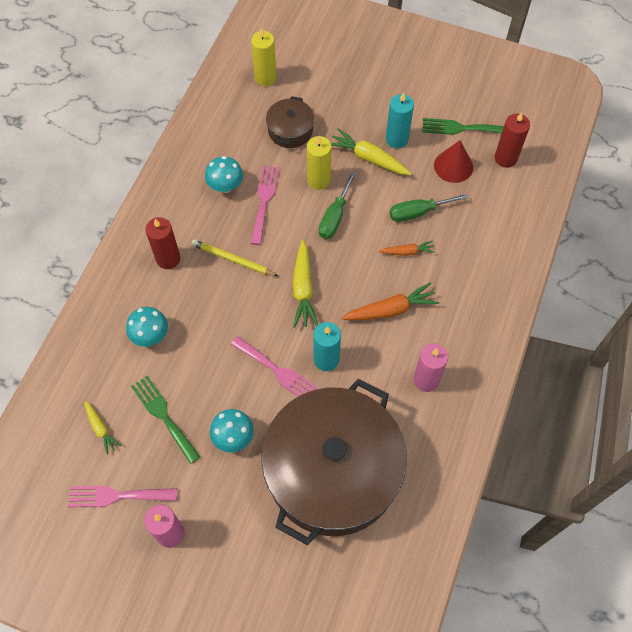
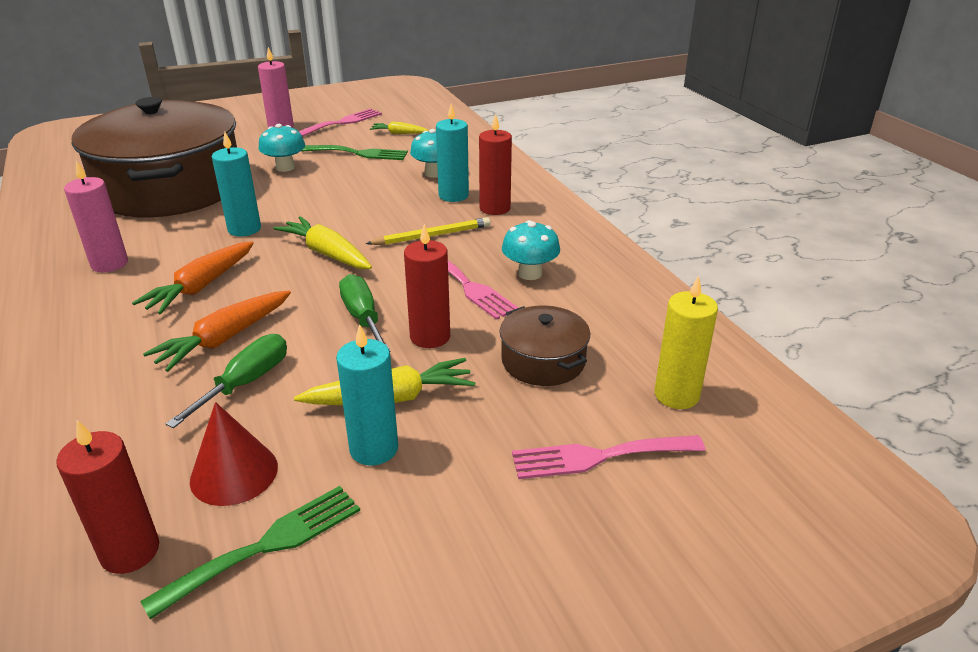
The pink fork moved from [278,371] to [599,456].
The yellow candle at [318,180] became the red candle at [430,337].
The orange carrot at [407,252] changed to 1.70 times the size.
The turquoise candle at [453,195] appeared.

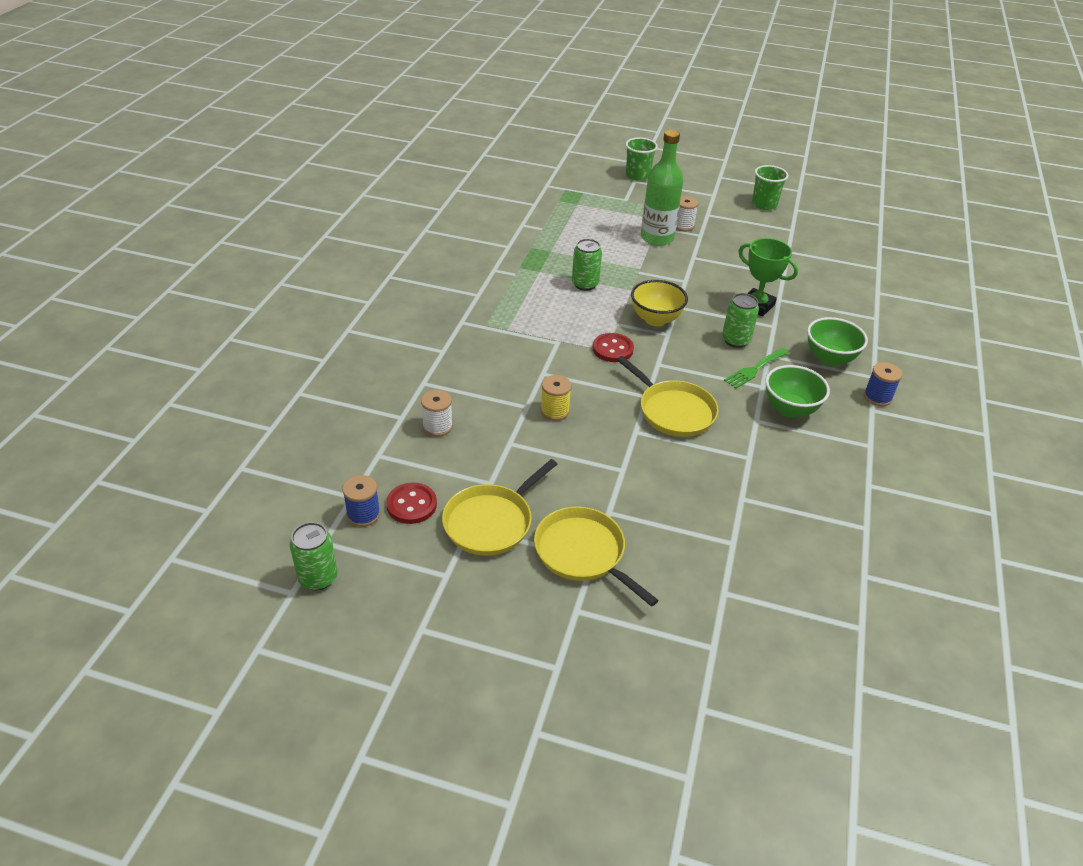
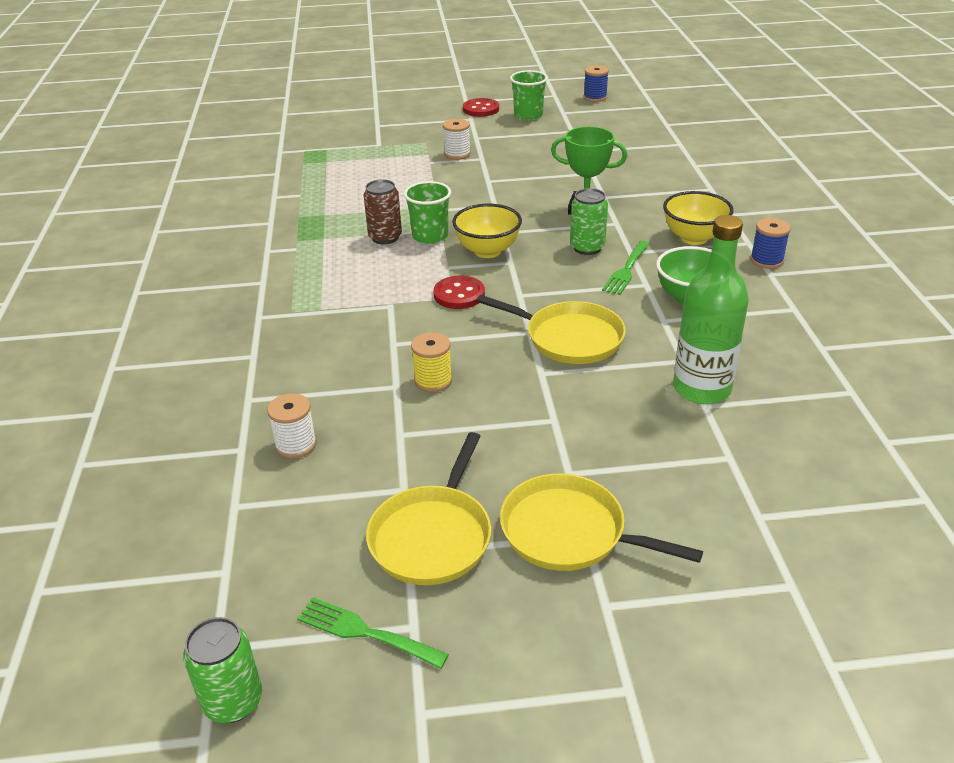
The blue spool moved from [363,514] to [595,97].
The red button moved from [411,505] to [481,109].
The green can at [585,284] became the brown can at [385,237].
The green cup moved from [637,176] to [430,236].
The green bottle moved from [657,238] to [702,388].
The green bowl at [829,358] became the yellow bowl at [694,238].
The green fork at [366,632] appeared.

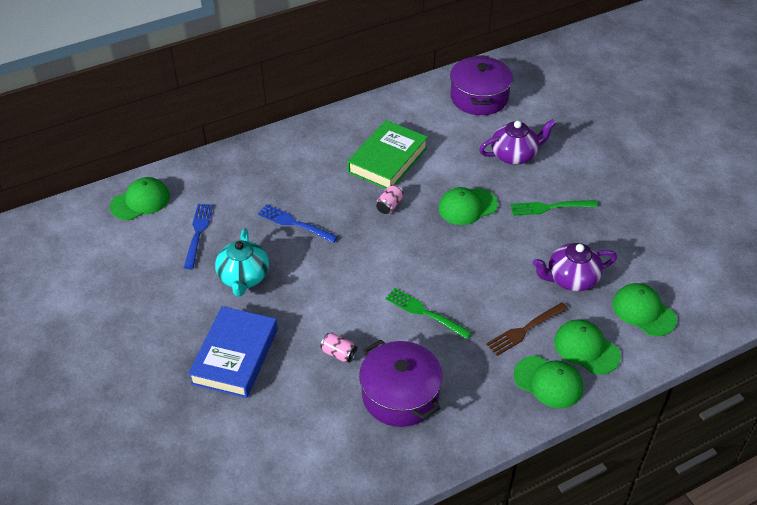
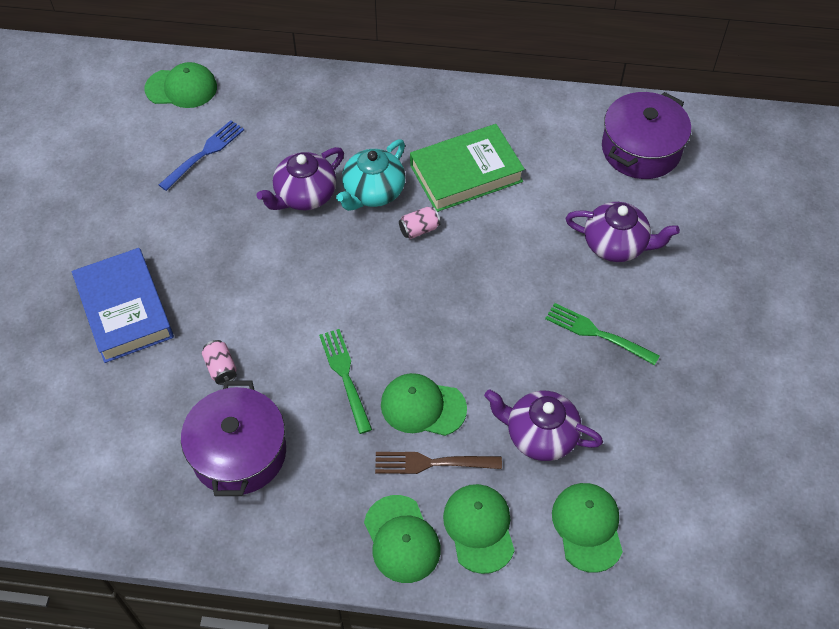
The blue book at [235,356] turned 75 degrees counterclockwise.
The turquoise teapot moved from [243,277] to [373,192].
The blue fork at [294,223] was replaced by the purple teapot at [304,195].
The green cap moved from [467,206] to [423,406].

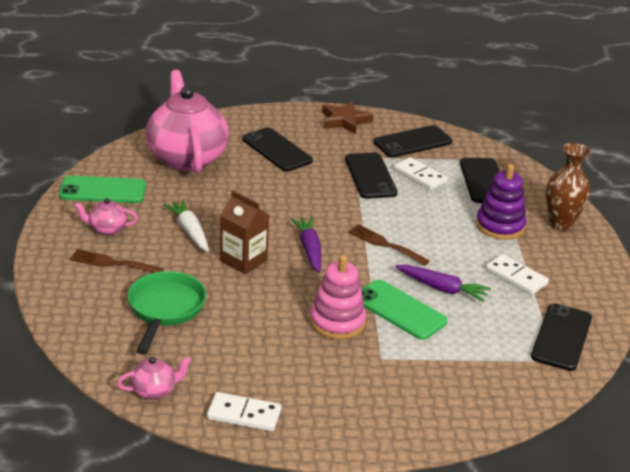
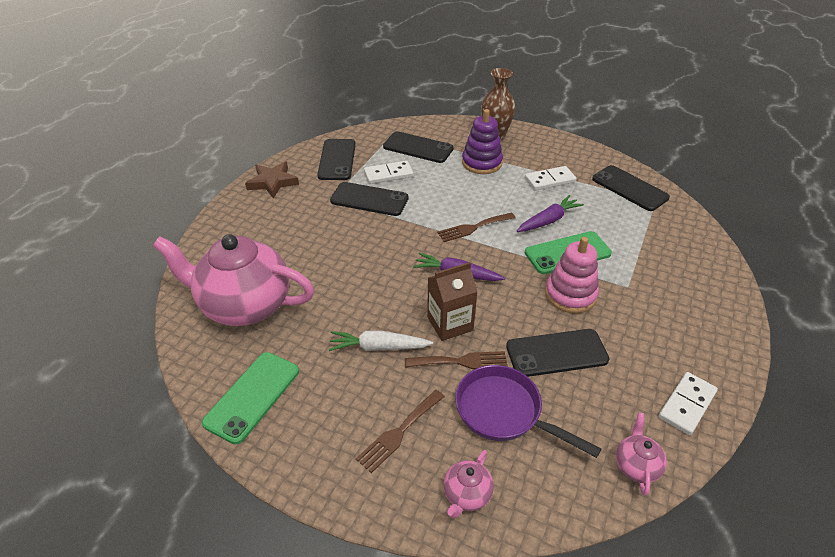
The pink teapot moved from [107,229] to [466,495].
The green pan at [165,310] became the purple pan at [504,412].
The black phone moved from [277,150] to [556,353].
The brown fork at [461,361] appeared.

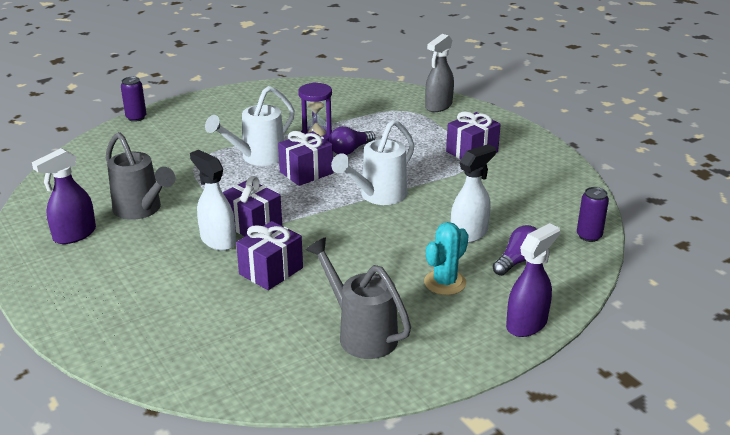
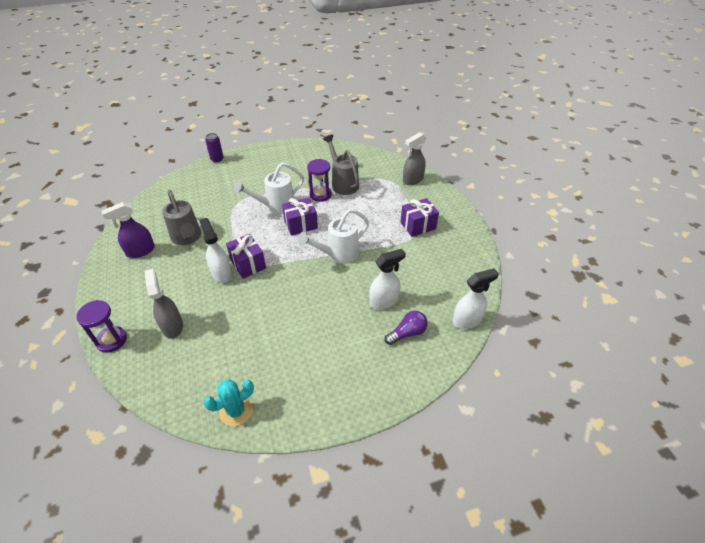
The purple gift at [271,271] disappeared.
The grey watering can moved from [361,334] to [343,183].
The purple light bulb at [350,150] disappeared.
The turquoise cactus moved from [445,282] to [236,411].
The purple spray bottle at [527,324] disappeared.
The purple can at [589,236] was replaced by the white spray bottle at [467,320].
The purple hourglass at [111,340] appeared.
The grey spray bottle at [172,326] appeared.

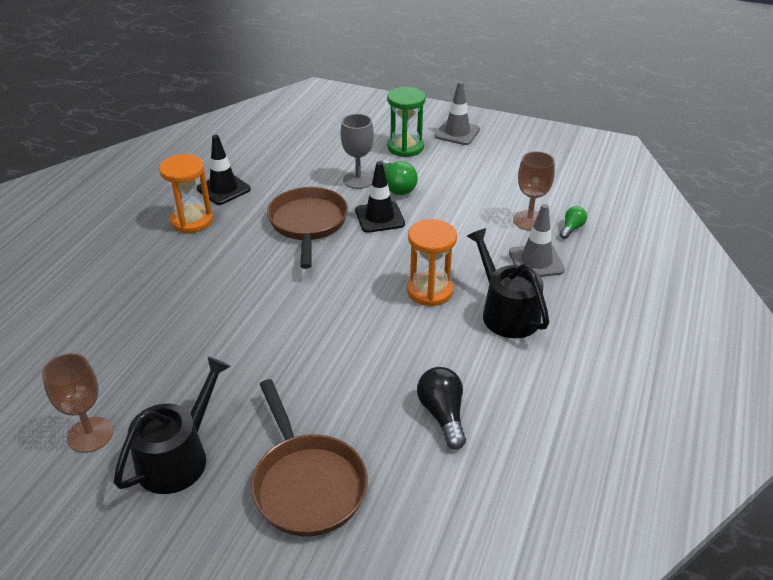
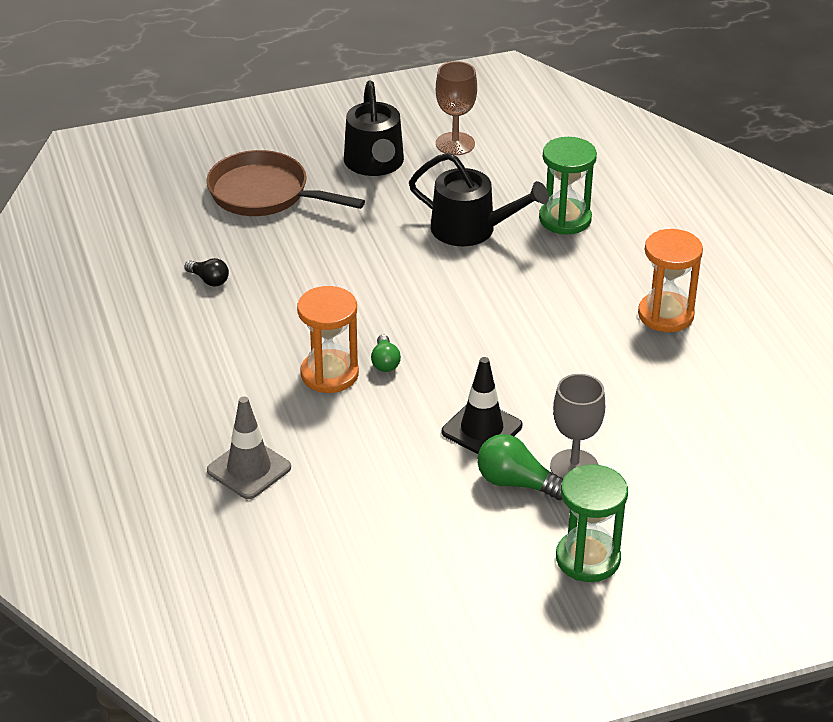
The black traffic cone at [223,189] disappeared.
The brown pan at [308,224] disappeared.
The black light bulb at [443,415] changed to 0.61 times the size.
The grey traffic cone at [457,133] disappeared.
The black watering can moved from [506,312] to [471,229].
The brown goblet at [529,221] disappeared.
The green light bulb moved from [571,228] to [385,362].
The green hourglass at [565,219] appeared.

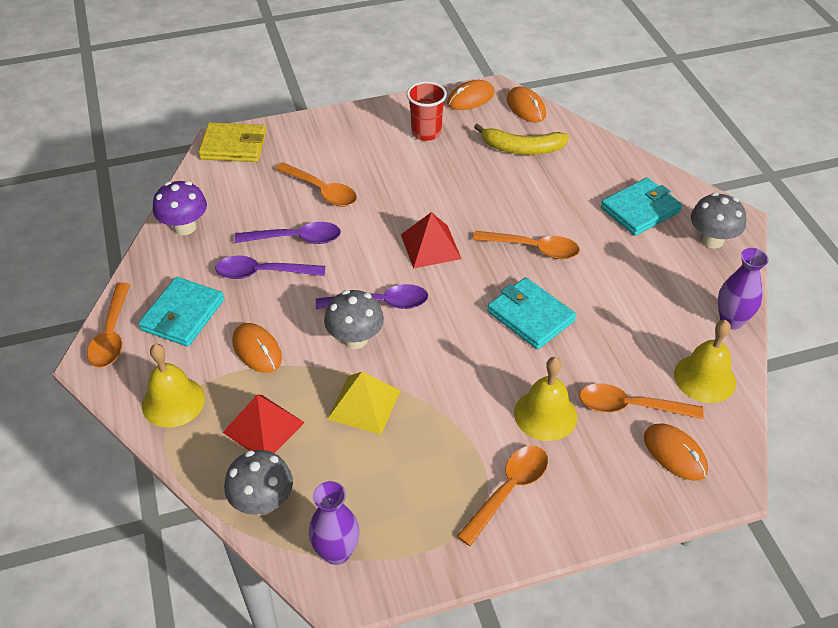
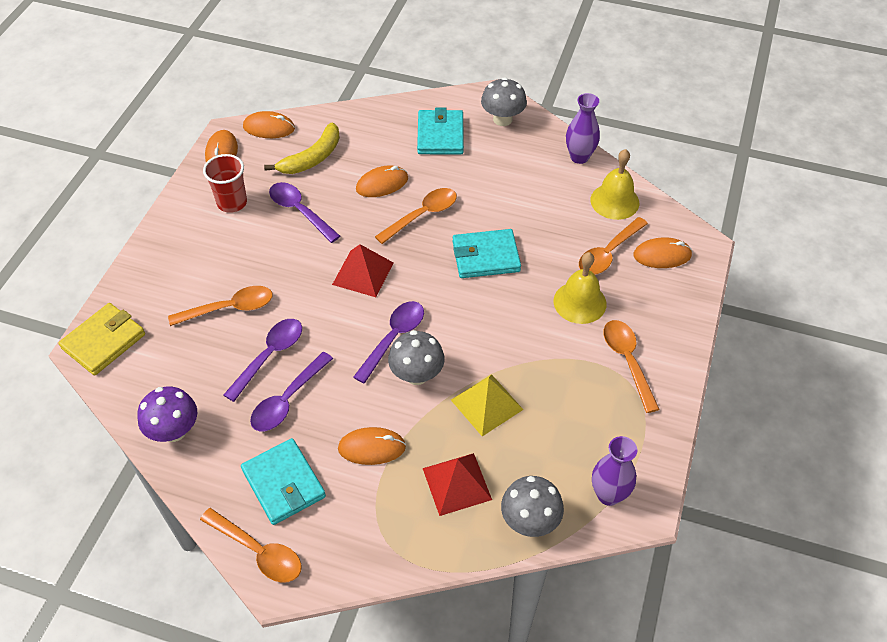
The yellow bell at [173,401] disappeared.
The purple spoon at [299,211] appeared.
The orange mouse at [382,184] appeared.

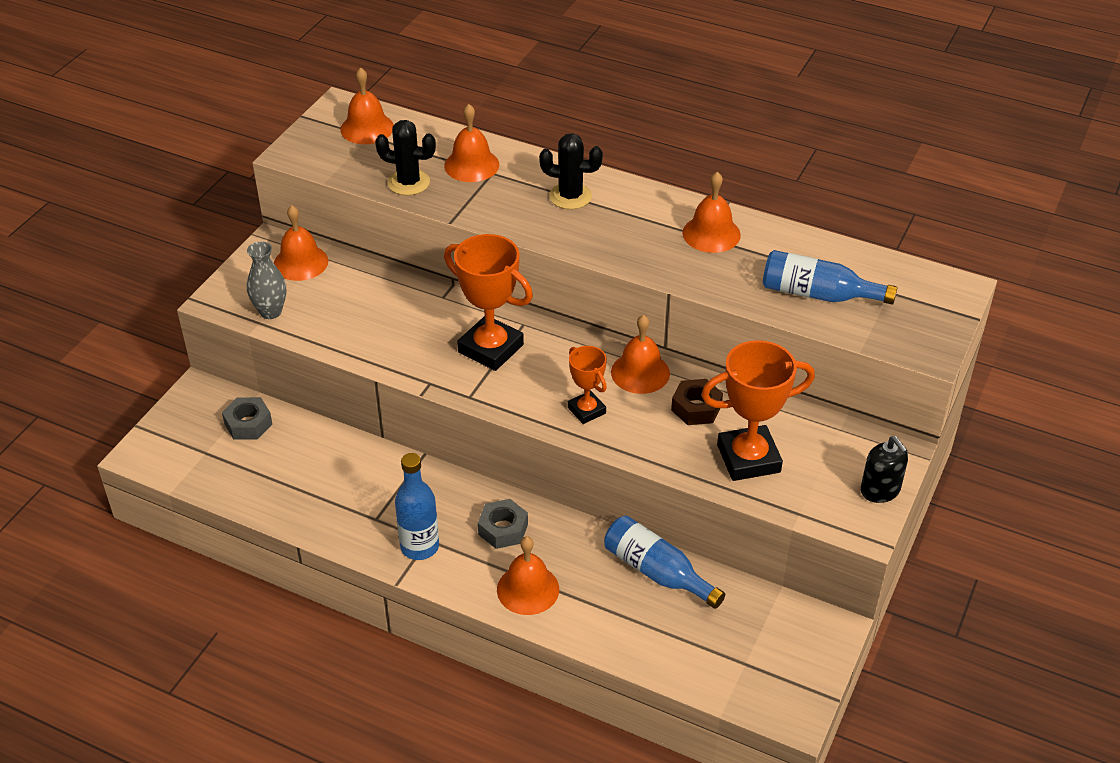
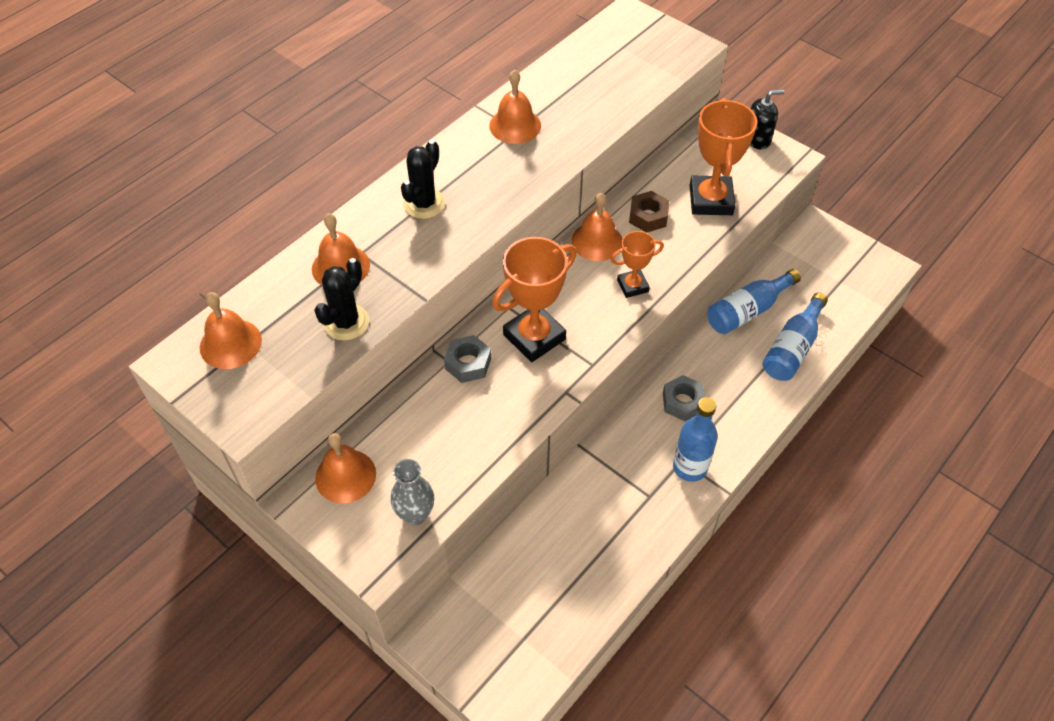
The grey nut moved from [248,424] to [468,363].
The orange bell at [528,589] disappeared.
The blue bottle moved from [818,294] to [792,348].

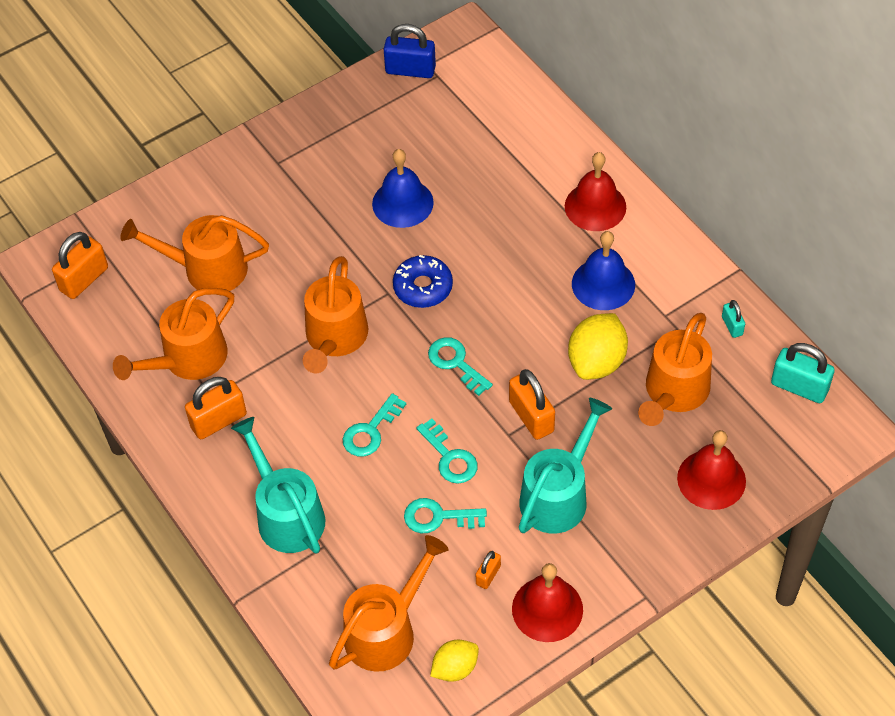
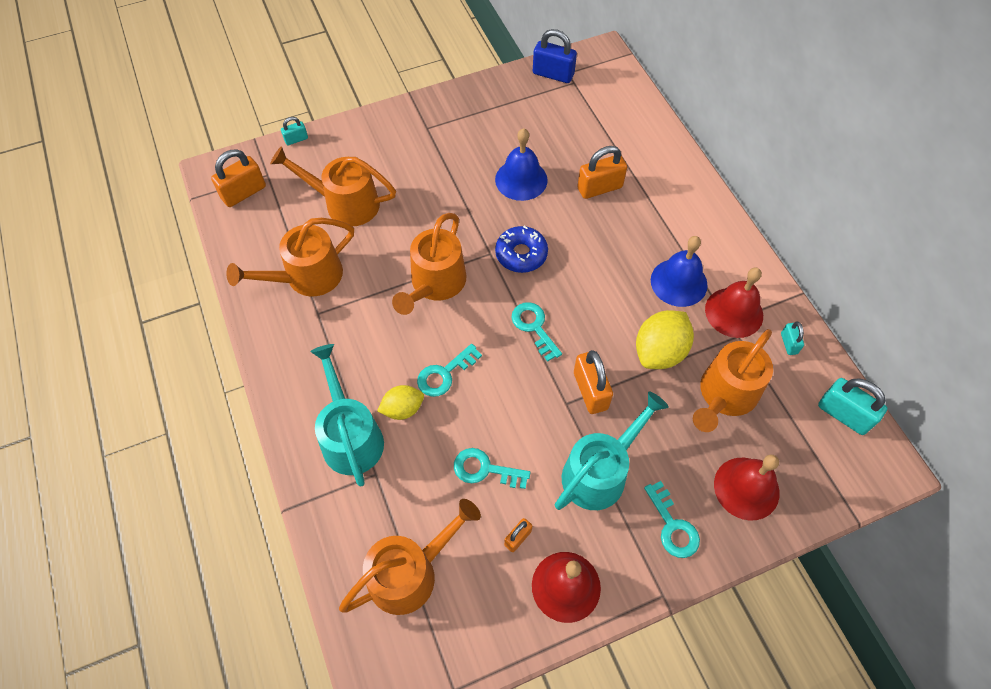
The orange padlock moved from [218,421] to [599,188].
The turquoise key moved from [450,457] to [673,526].
The yellow lemon moved from [455,668] to [403,409].
The red bell moved from [595,206] to [734,312].
The turquoise padlock at [296,139] appeared.

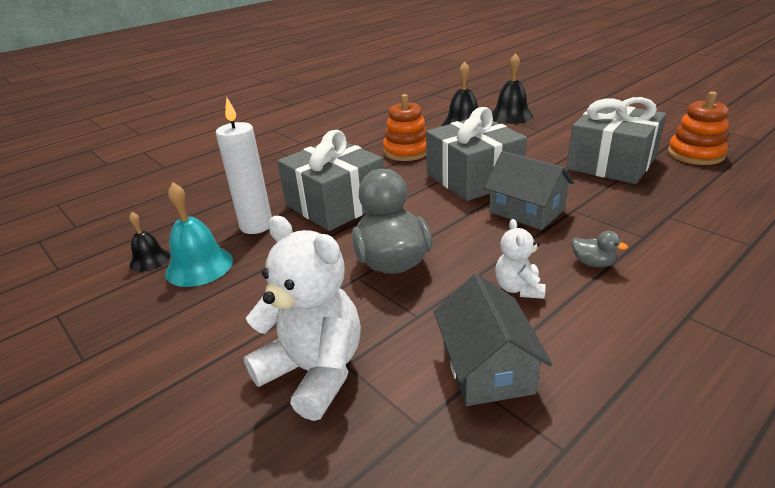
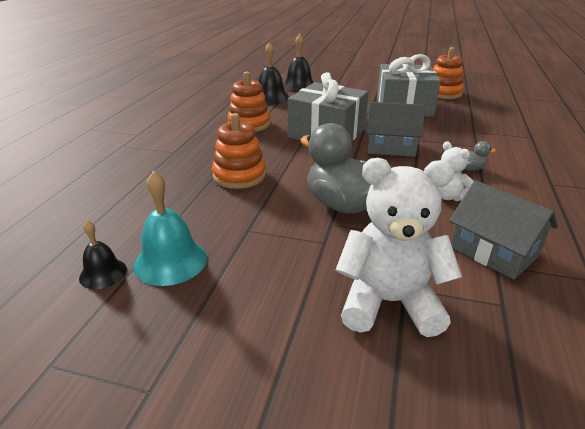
The white candle at [256,226] disappeared.
The grey gift at [335,204] was replaced by the orange stacking toy at [239,176].

